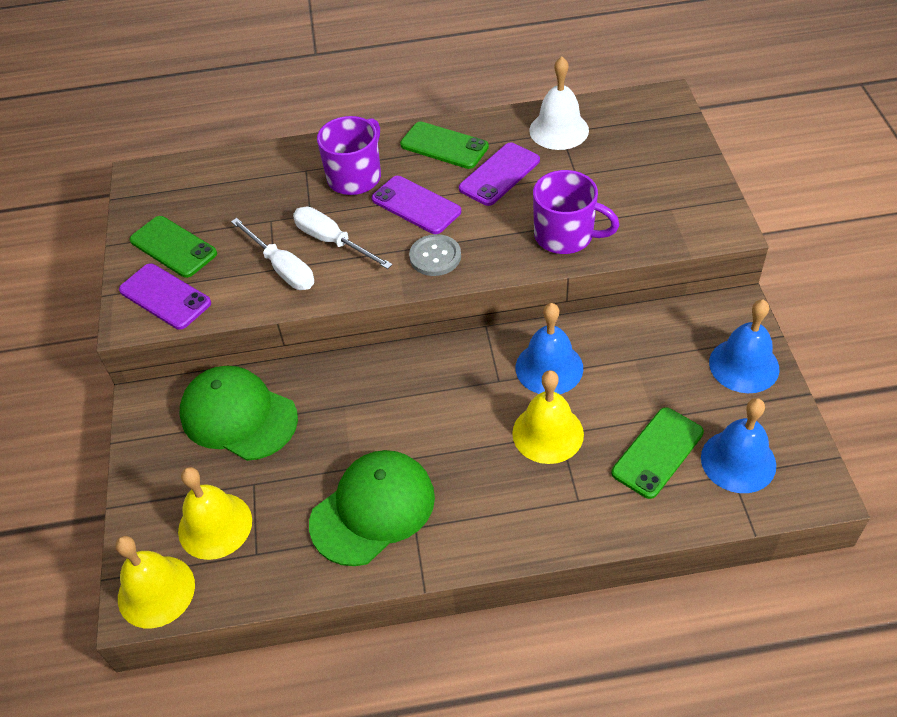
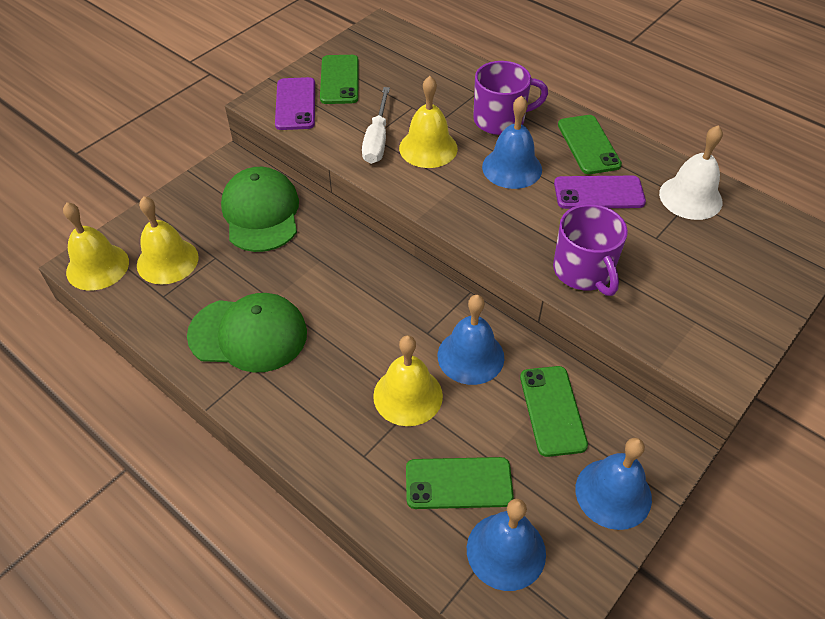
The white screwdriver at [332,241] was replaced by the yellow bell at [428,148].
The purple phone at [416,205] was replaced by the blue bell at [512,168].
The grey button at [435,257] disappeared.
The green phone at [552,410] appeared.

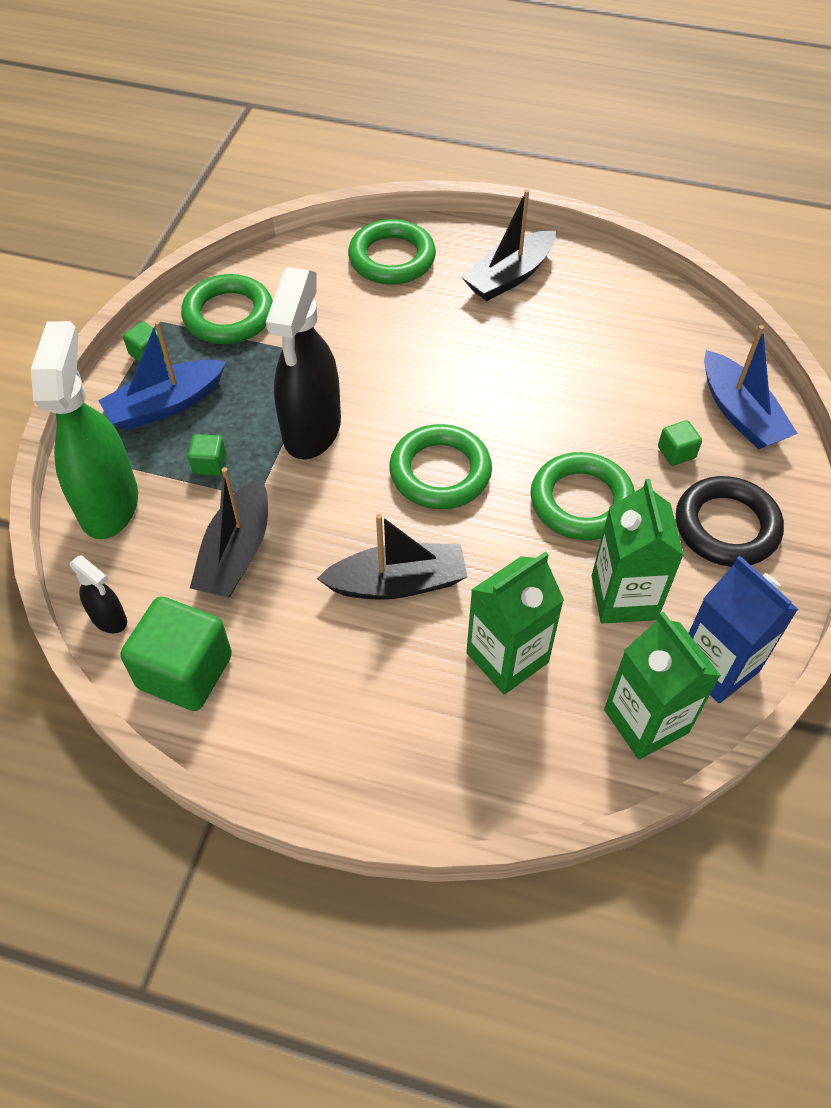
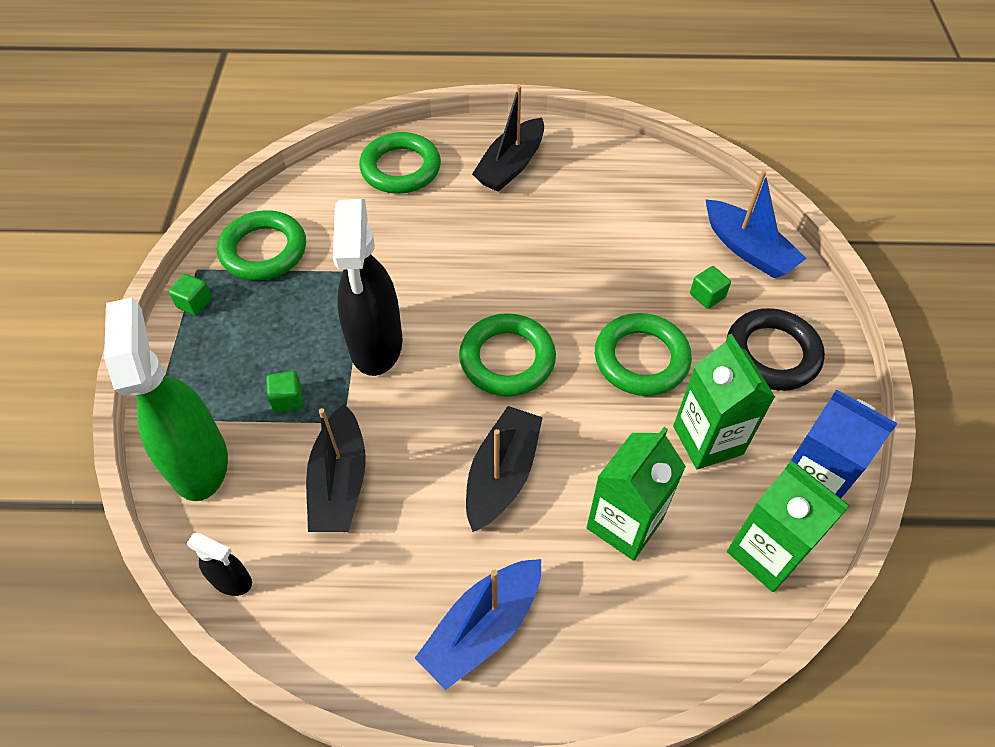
The blue boat moved from [165,405] to [483,628].
The green cube at [185,671] disappeared.
The black boat at [398,582] turned 45 degrees counterclockwise.

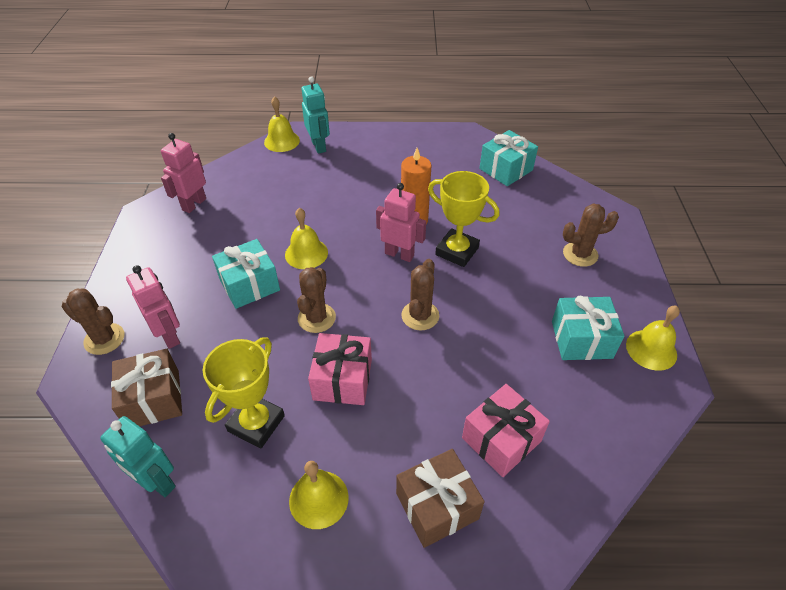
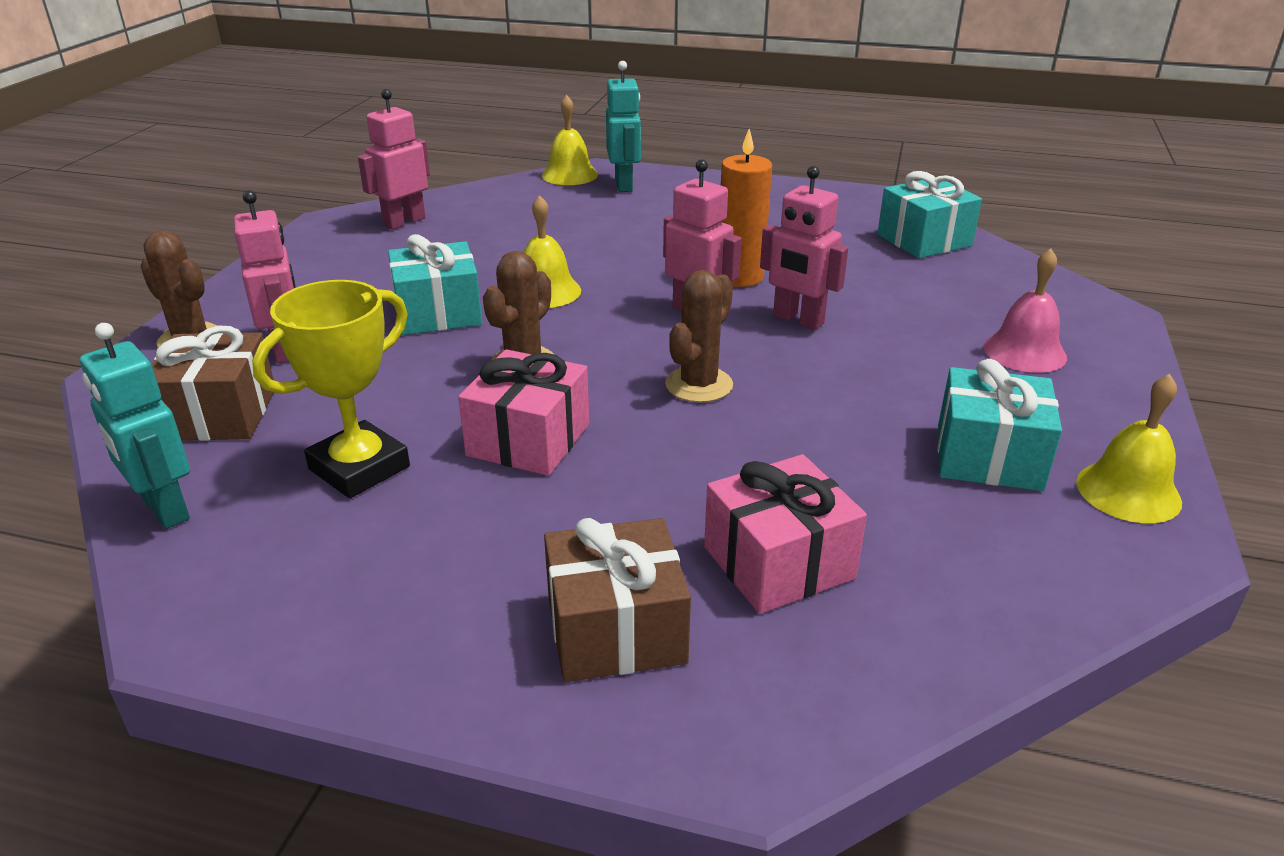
The yellow bell at [318,499] disappeared.
The yellow trophy at [457,251] was replaced by the pink robot at [798,320].
The brown cactus at [580,254] was replaced by the pink bell at [1024,352].

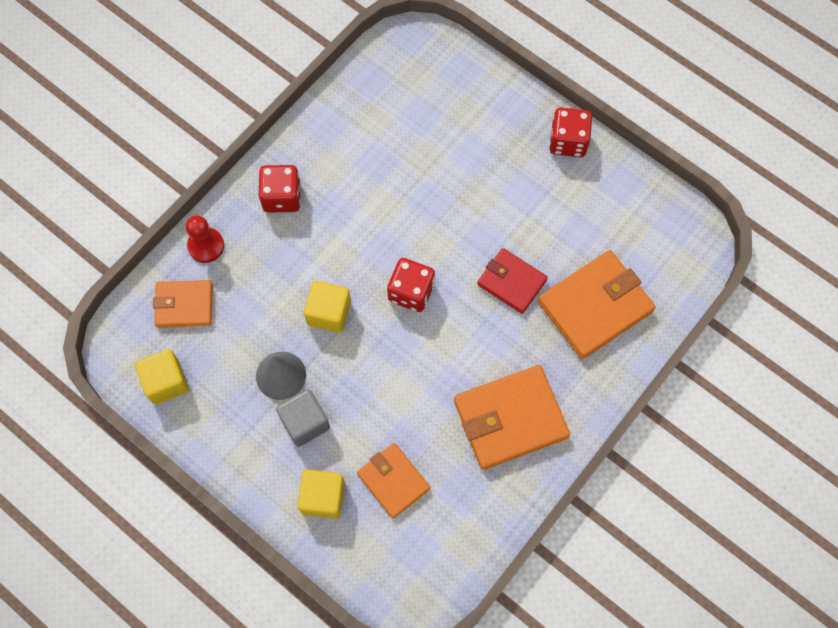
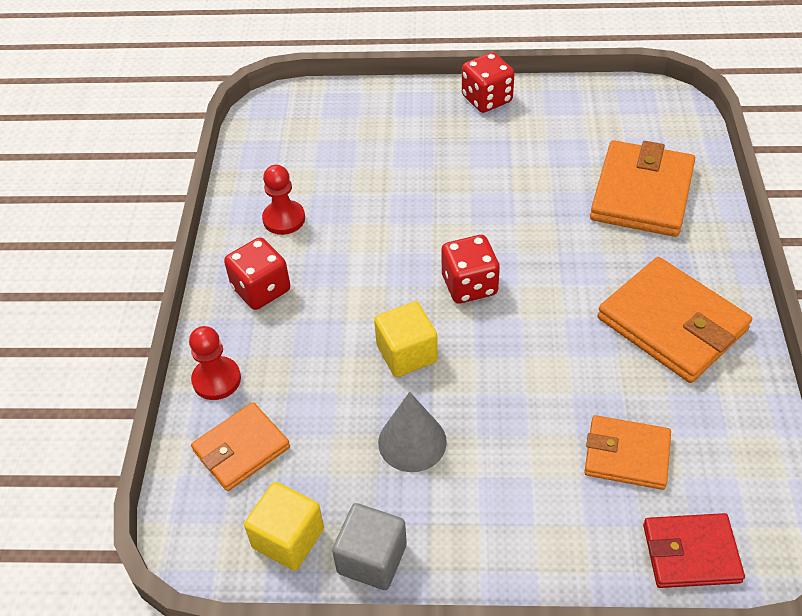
The grey cube moved from [305,422] to [372,559].
The yellow cube at [323,497] disappeared.
The orange wallet at [510,419] turned 75 degrees counterclockwise.
The red wallet moved from [511,282] to [691,553].
The red pawn at [284,219] appeared.

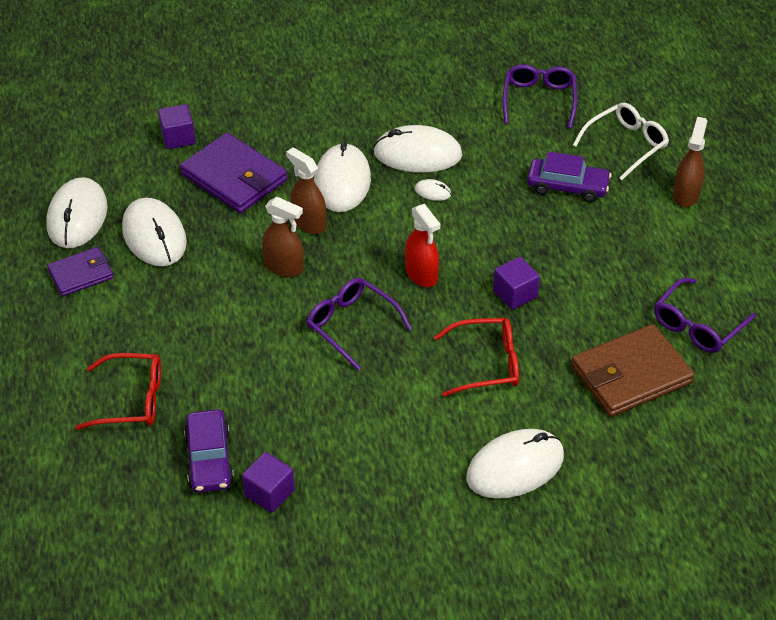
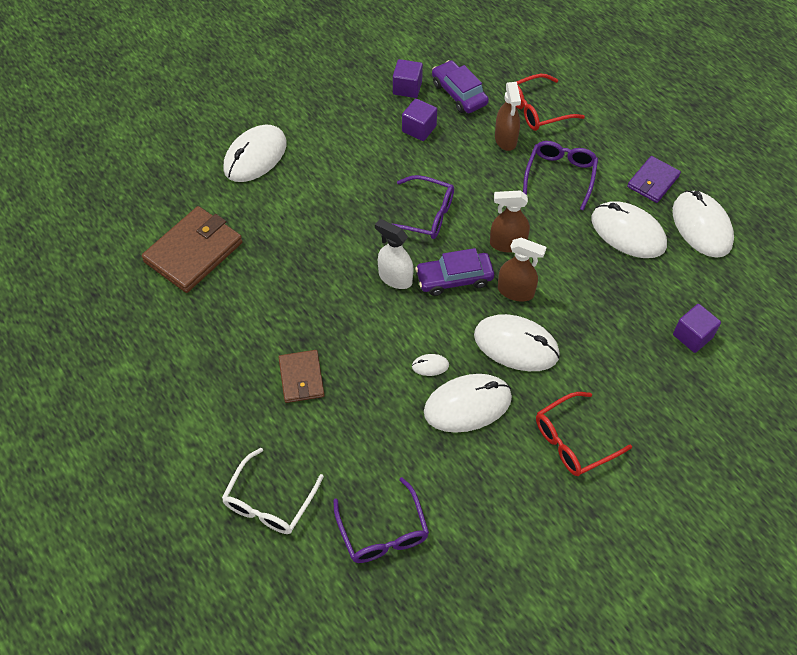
The purple wallet at [234,177] disappeared.
The white mouse at [342,181] turned 45 degrees counterclockwise.
The red spray bottle at [421,274] became the white spray bottle at [395,278].
The red glasses moved from [487,364] to [573,441].
The purple cube moved from [515,294] to [419,129].
The purple car moved from [567,186] to [454,278].
The purple glasses moved from [697,325] to [560,175].
The brown spray bottle moved from [686,195] to [505,139].
The brown wallet at [301,378] appeared.

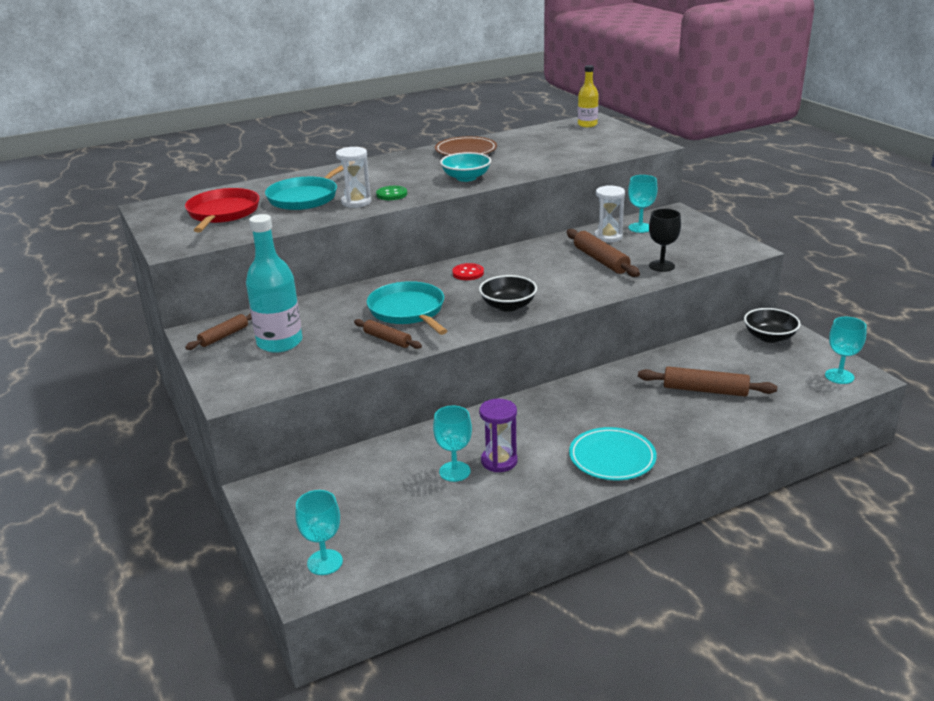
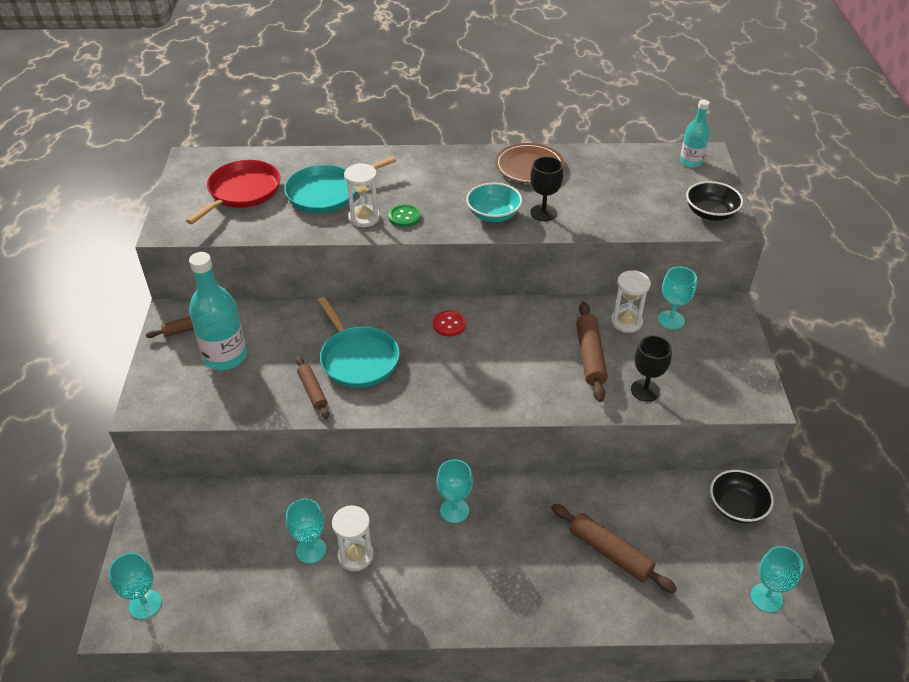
The turquoise pan at [408,311] turned 150 degrees clockwise.
The black bowl moved from [508,306] to [710,213].
The purple hourglass at [499,461] became the white hourglass at [355,555].
The turquoise plate at [612,458] disappeared.
The yellow bottle at [587,124] became the turquoise bottle at [691,162].
The turquoise goblet at [454,510] appeared.
The black goblet at [543,213] appeared.

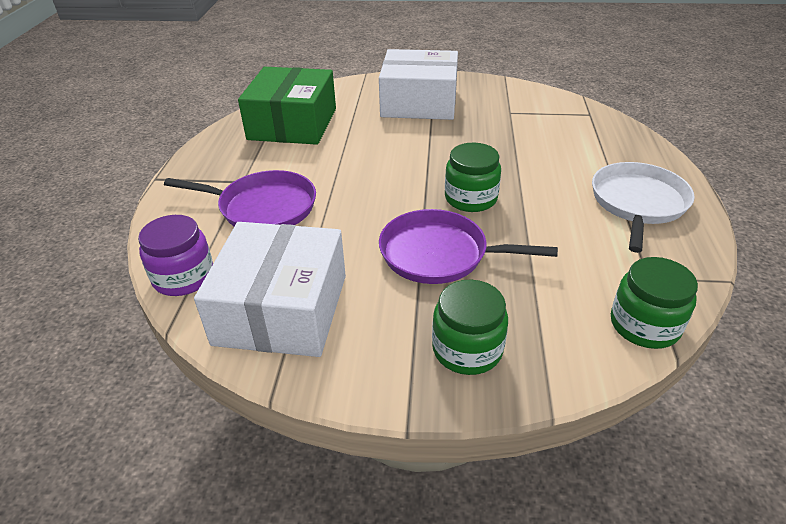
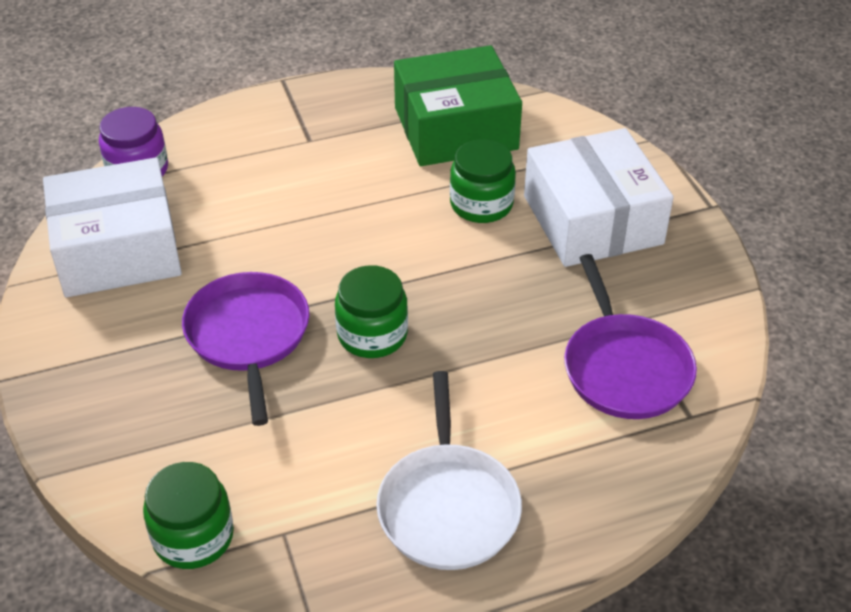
The purple pan moved from [263,207] to [624,367].
The green jar moved from [467,349] to [481,204].
The white pan at [638,203] turned 90 degrees clockwise.

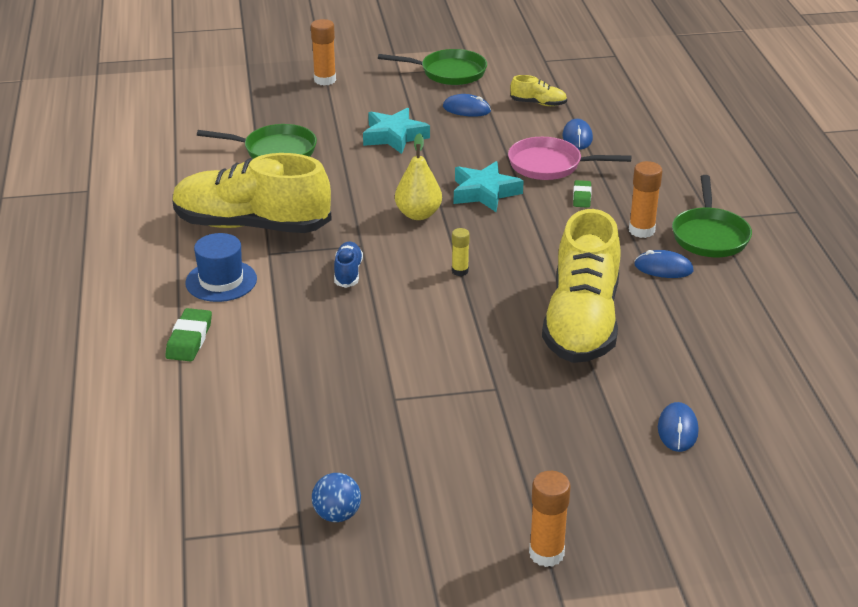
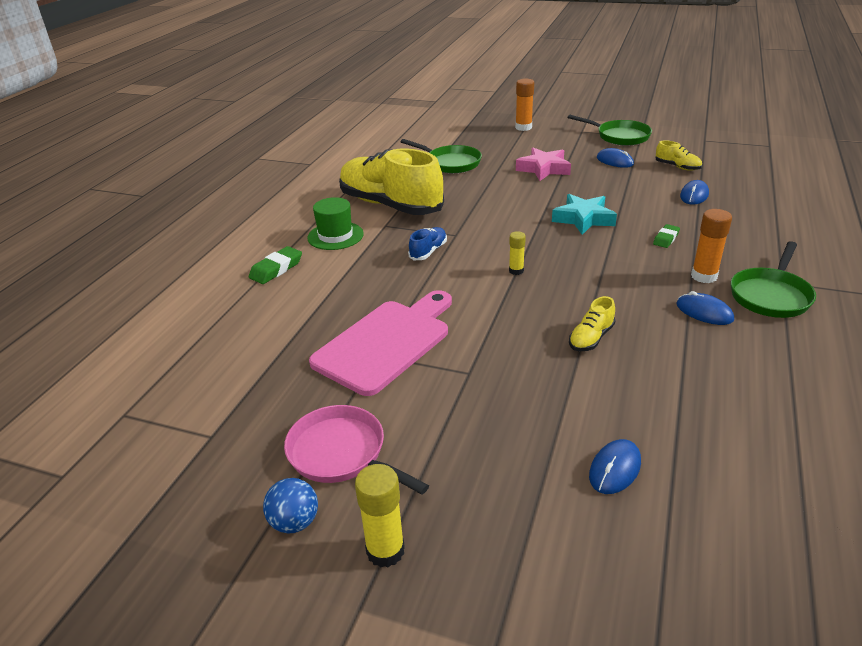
The blue hat at [221,281] became the green hat at [335,236].
The blue ball moved from [337,515] to [294,522].
The turquoise star at [394,136] became the pink star at [544,169].
The yellow pear at [418,214] disappeared.
The pink pan moved from [550,165] to [342,454].
The orange glue stick at [546,554] became the yellow glue stick at [385,551].
The yellow shoe at [582,322] changed to 0.40 times the size.
The pink cutting board at [386,343] appeared.

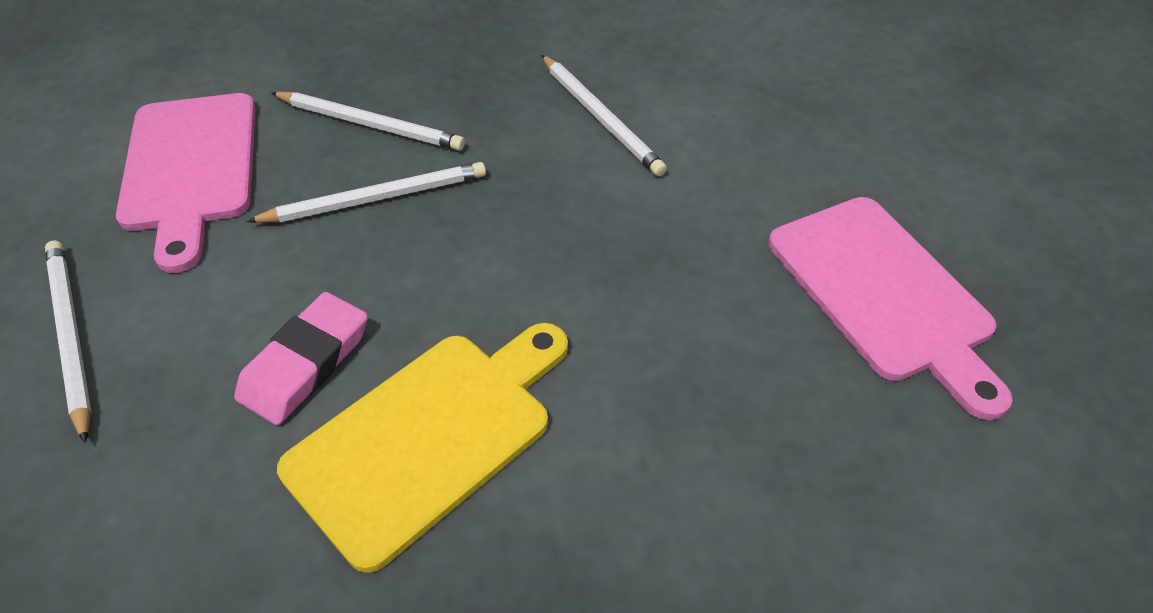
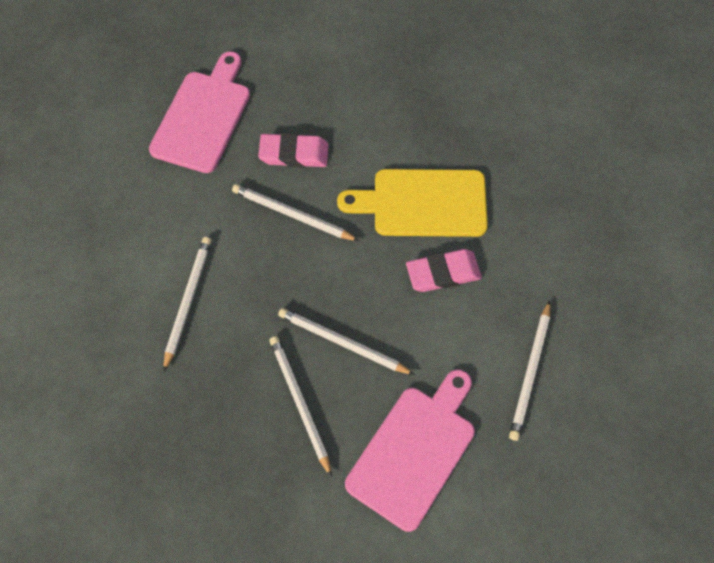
The white pencil at [293,215] appeared.
The pink eraser at [294,154] appeared.

